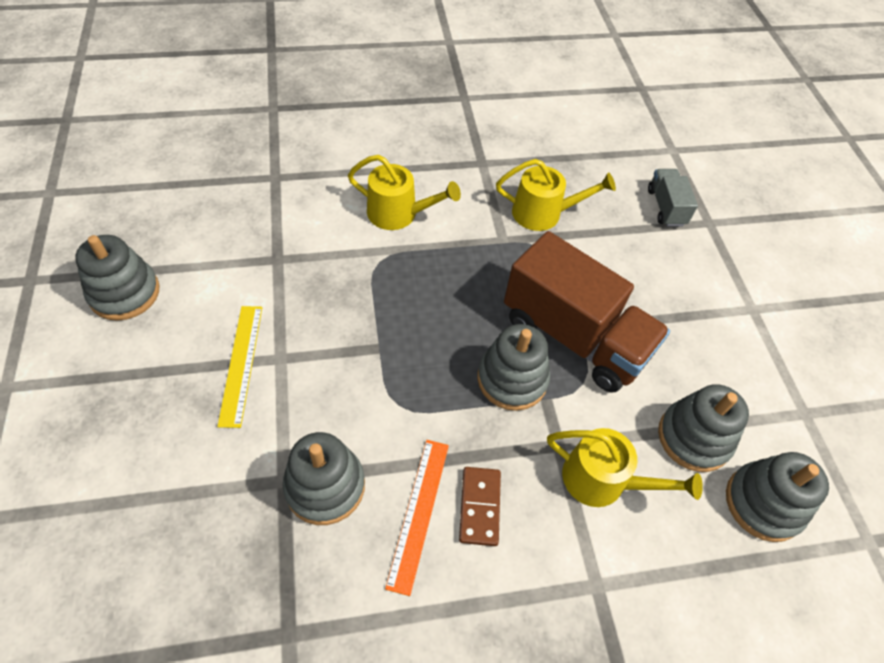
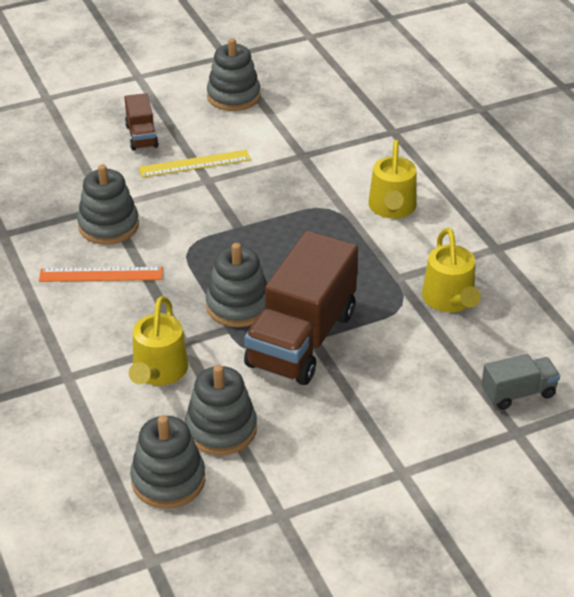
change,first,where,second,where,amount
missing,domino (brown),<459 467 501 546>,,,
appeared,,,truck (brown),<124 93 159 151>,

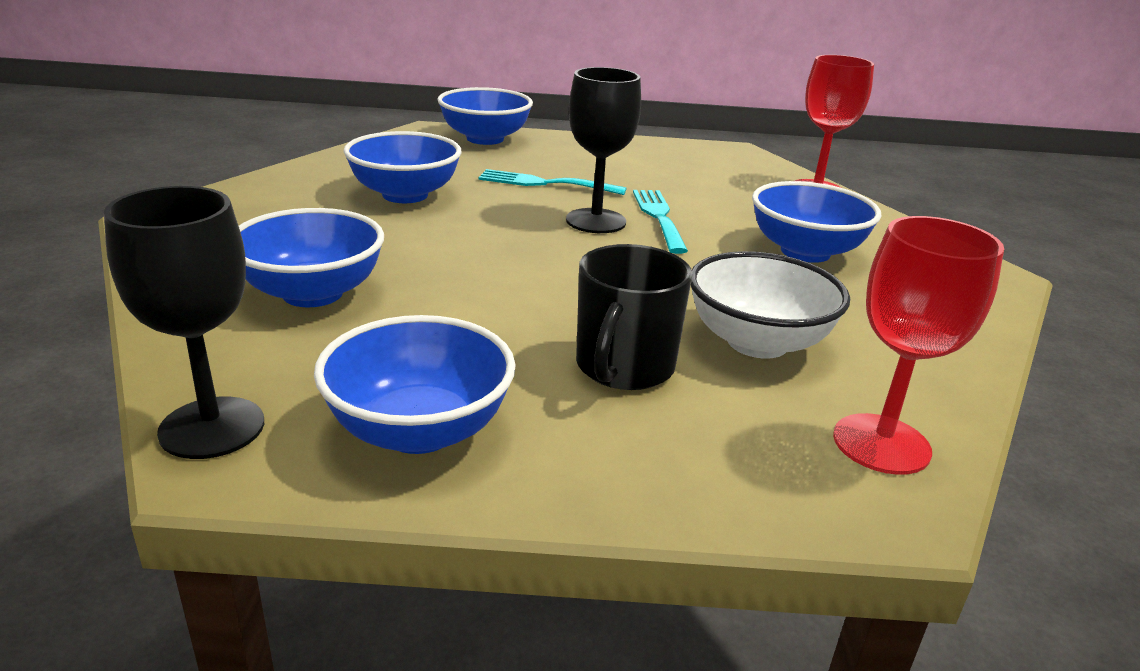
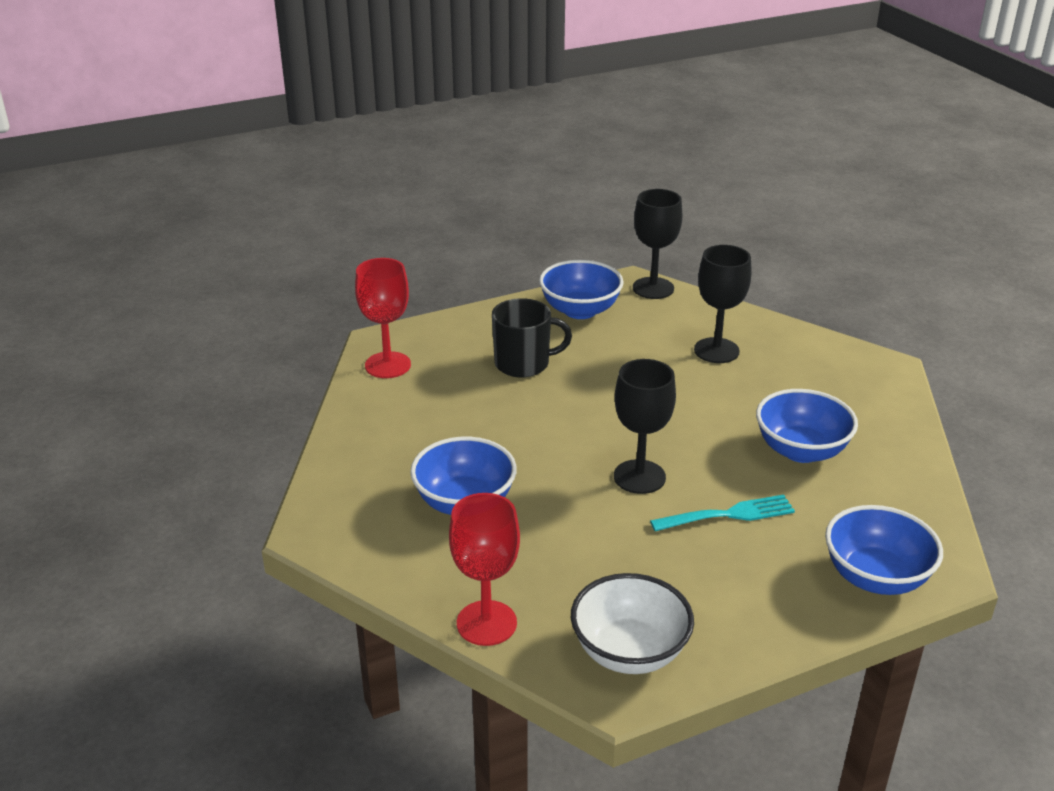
change,first,where,second,where,amount
missing,fork (turquoise),<633 190 688 254>,,,
relocated,bowl (white),<691 251 850 359>,,<571 573 694 674>,
exchanged,bowl (blue),<239 208 384 307>,goblet (black),<694 245 751 363>,
spun,mug (black),<576 244 692 390>,,<492 298 572 377>,90 degrees clockwise

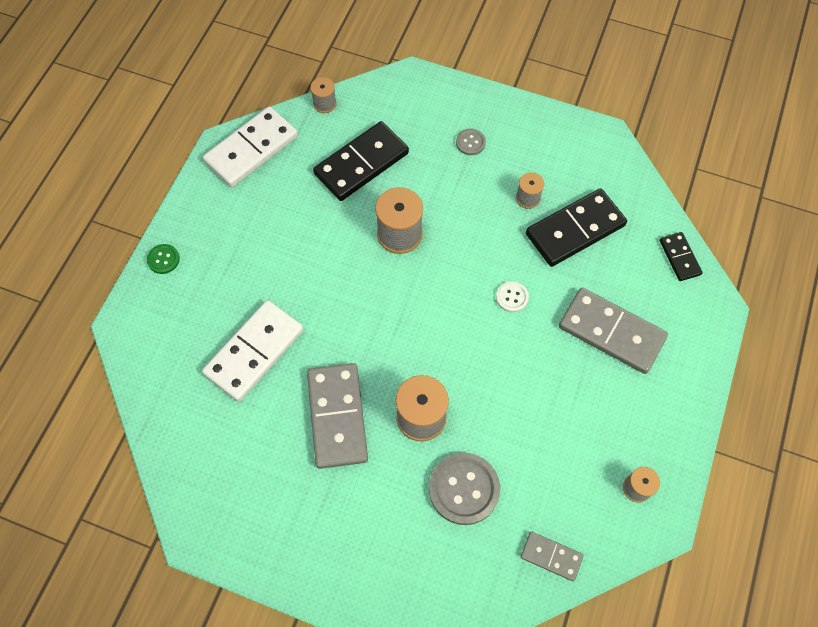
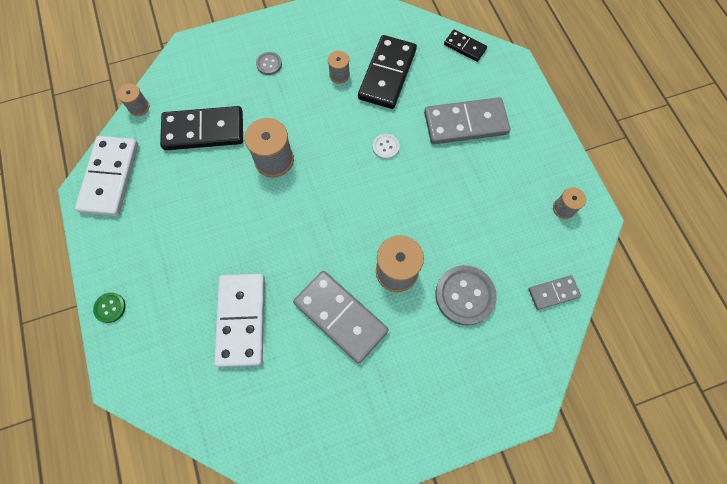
change,first,where,second,where,amount
spun,domino (black),<313 121 409 201>,,<160 106 243 150>,75 degrees clockwise

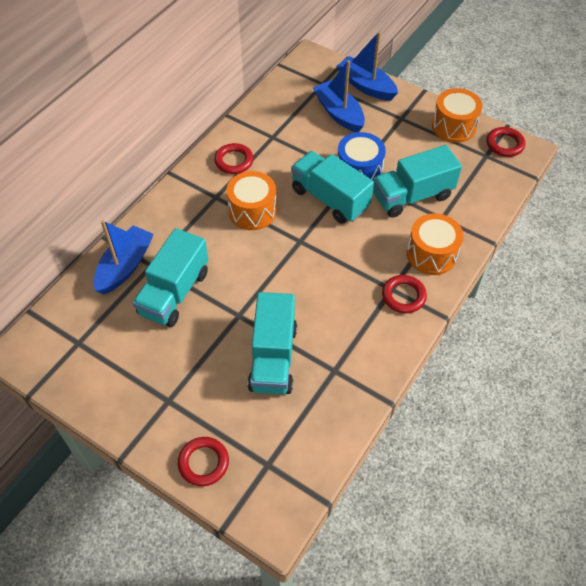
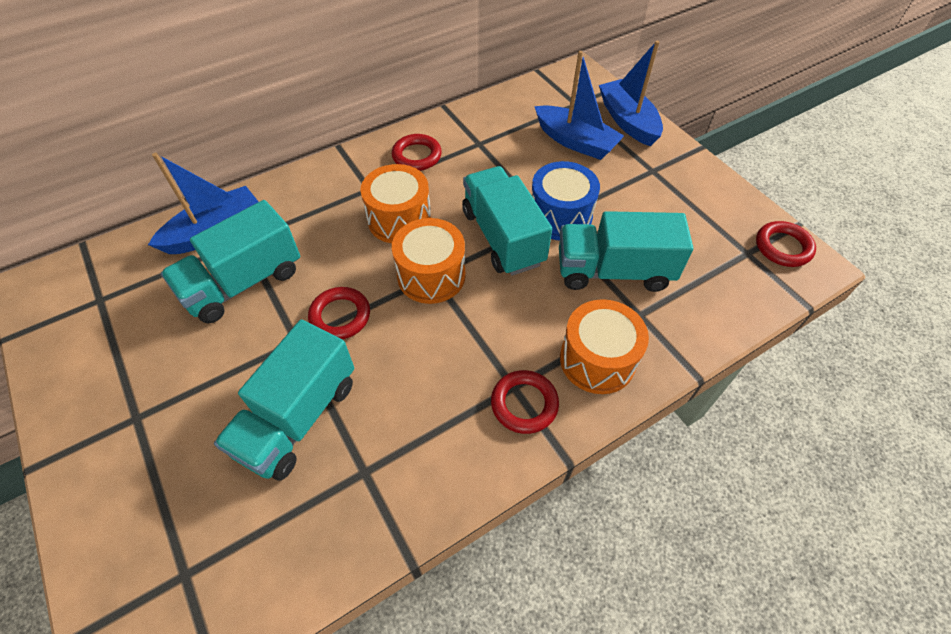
change,first,where,second,where,amount
relocated,ring (red),<178 437 229 486>,,<308 287 370 340>,
relocated,drum (orange),<432 88 483 143>,,<392 218 466 304>,
spun,boat (blue),<313 60 365 132>,,<534 51 624 160>,135 degrees clockwise

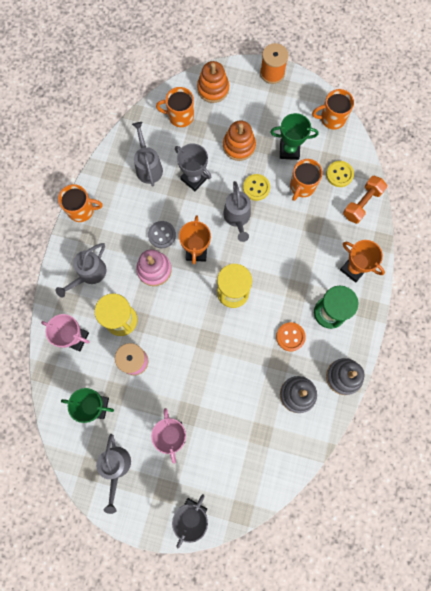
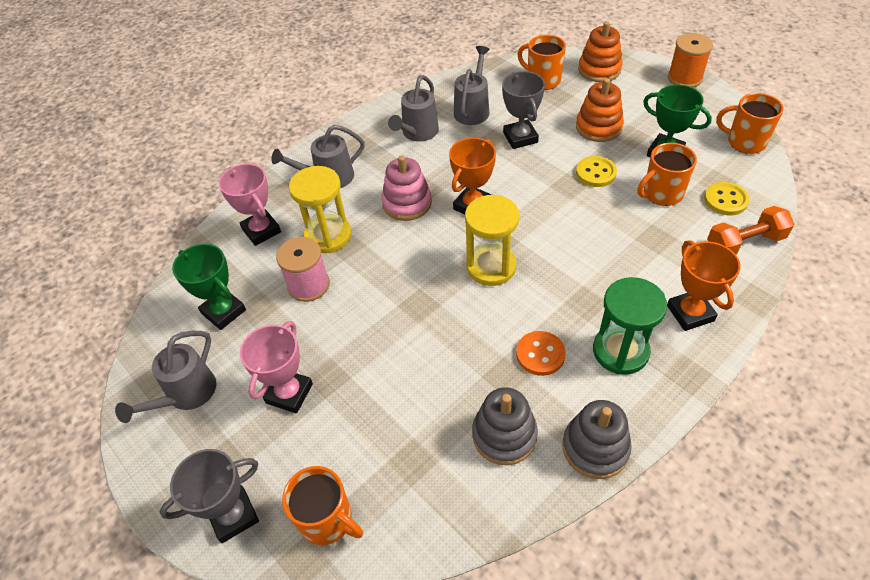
change,first,where,second,where,amount
missing,button (grey),<148 221 176 248>,,,
relocated,mug (orange),<58 184 102 222>,,<282 466 363 545>,
relocated,watering can (grey),<223 181 251 242>,,<388 75 439 142>,

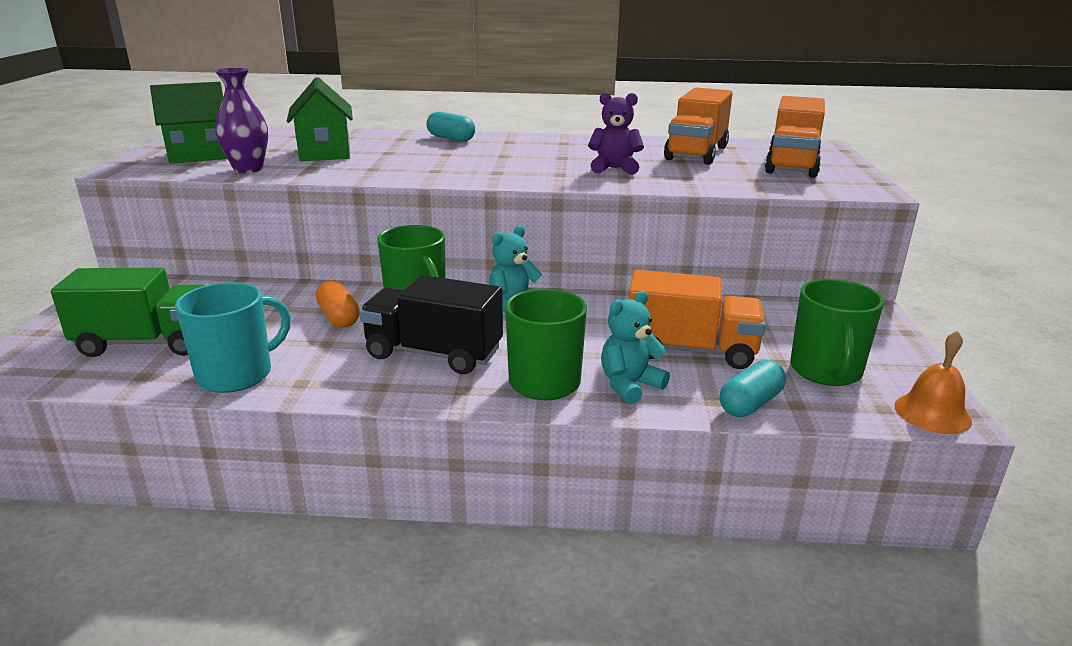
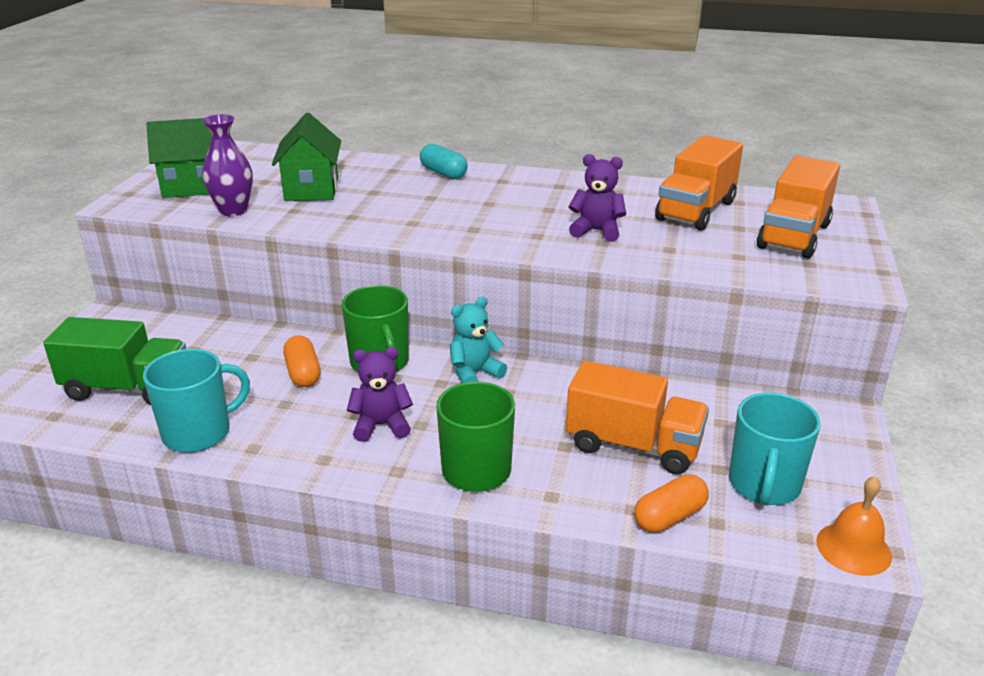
change,first,where,second,where,amount
missing,teddy bear (turquoise),<601 291 670 404>,,,
exchanged,truck (black),<359 275 503 374>,teddy bear (purple),<347 347 413 442>,
colour,capsule (turquoise),<720 360 786 417>,capsule (orange),<634 474 709 533>,
colour,mug (green),<790 279 884 386>,mug (turquoise),<729 393 821 505>,

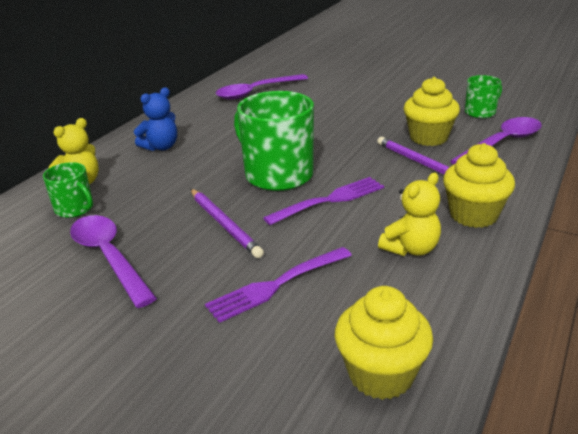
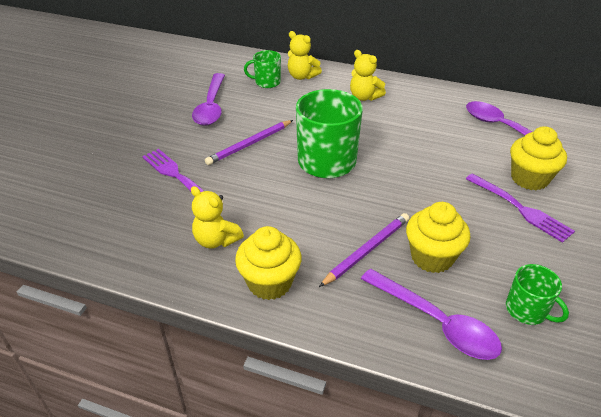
change,first,where,second,where,amount
relocated,fork (purple),<263 177 384 225>,,<466 173 575 243>,
relocated,cupcake (yellow),<335 286 433 400>,,<510 126 567 190>,
colour,teddy bear (blue),<134 87 177 151>,teddy bear (yellow),<350 50 386 101>,
spun,mug (green),<43 162 93 218>,,<244 50 281 88>,60 degrees clockwise
spun,spoon (purple),<70 215 157 308>,,<192 73 225 126>,135 degrees clockwise

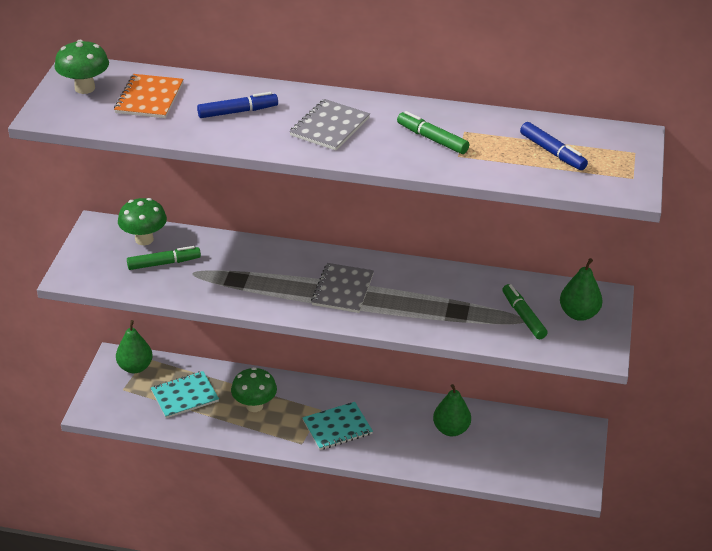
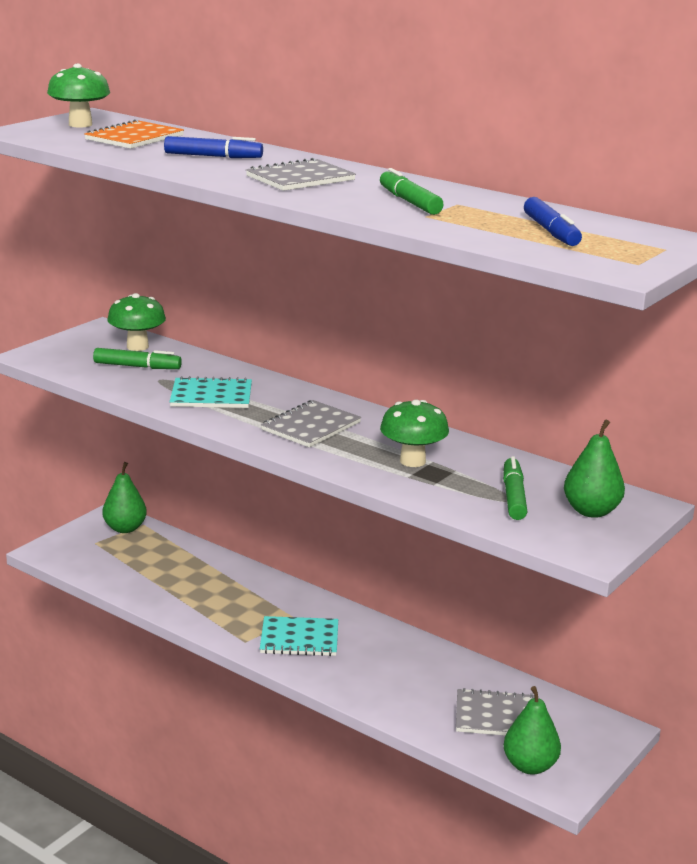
change,first,where,second,where,amount
appeared,,,notebook (grey),<456 688 535 736>,
relocated,notebook (turquoise),<151 371 219 418>,,<170 376 252 408>,
relocated,mushroom (green),<231 367 277 412>,,<380 399 449 467>,
relocated,pear (green),<433 384 471 436>,,<503 686 561 775>,

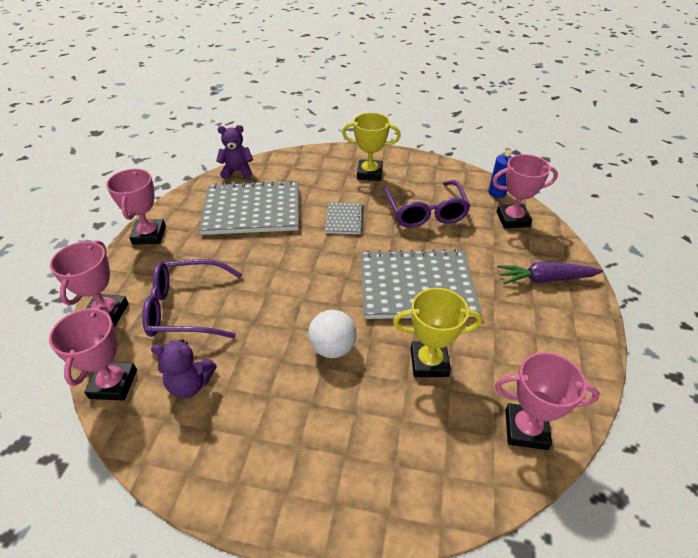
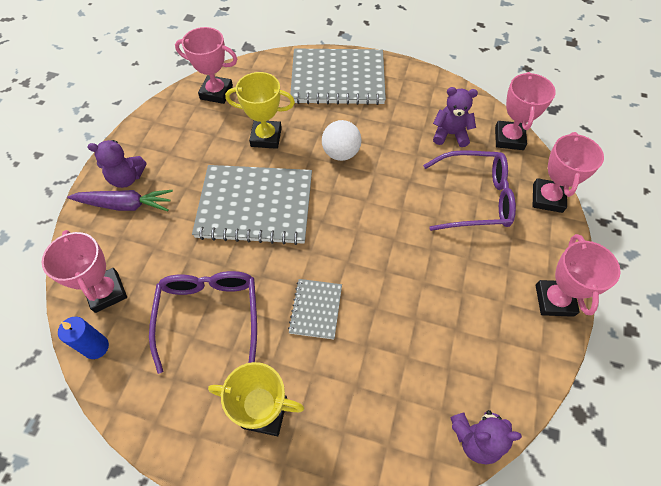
change,first,where,second,where,amount
appeared,,,teddy bear (purple),<87 140 147 188>,
relocated,notebook (grey),<199 180 299 235>,,<290 49 386 105>,
spun,trophy (pink),<492 154 558 228>,,<42 230 127 313>,60 degrees clockwise

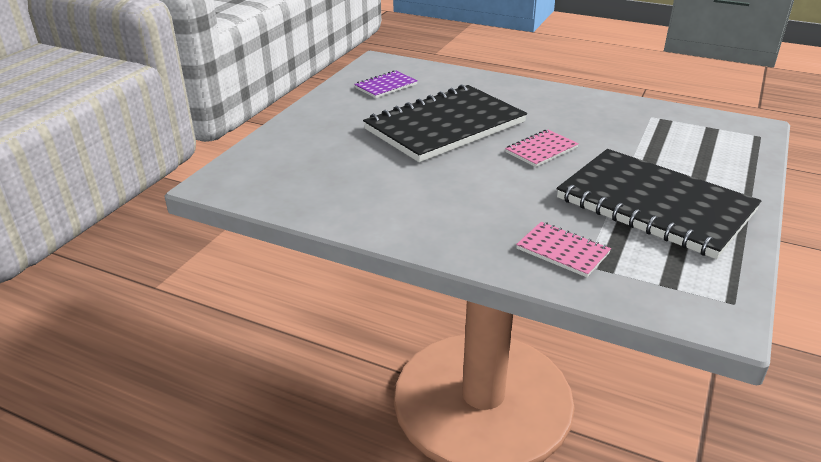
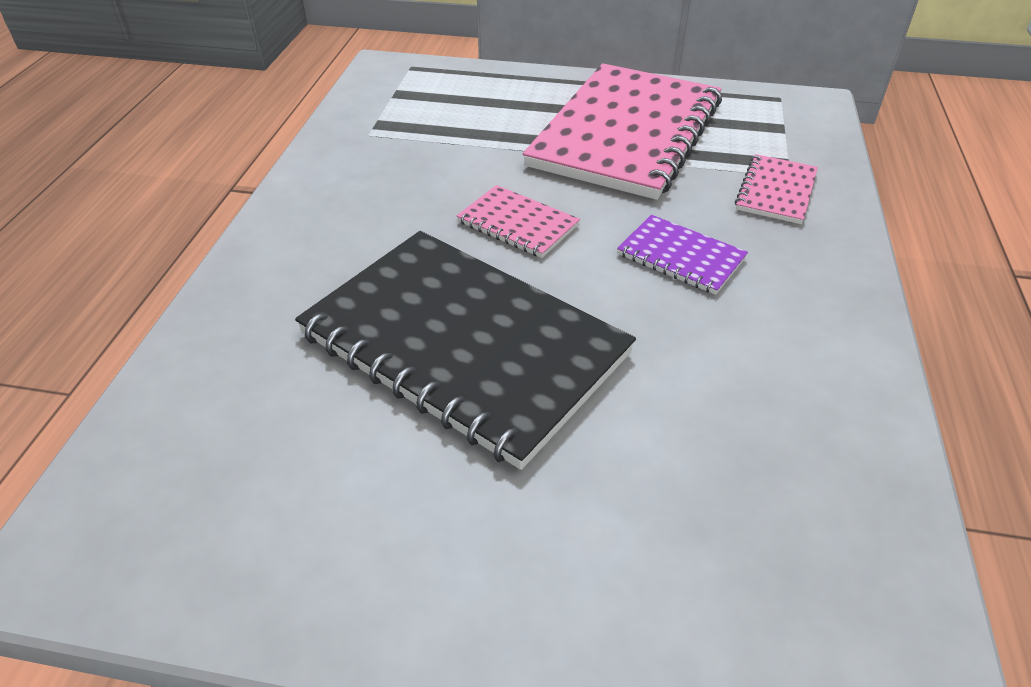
change,first,where,second,where,amount
relocated,notebook (purple),<354 70 417 98>,,<617 215 748 295>,
colour,notebook (black),<557 149 762 259>,notebook (pink),<523 63 722 200>,

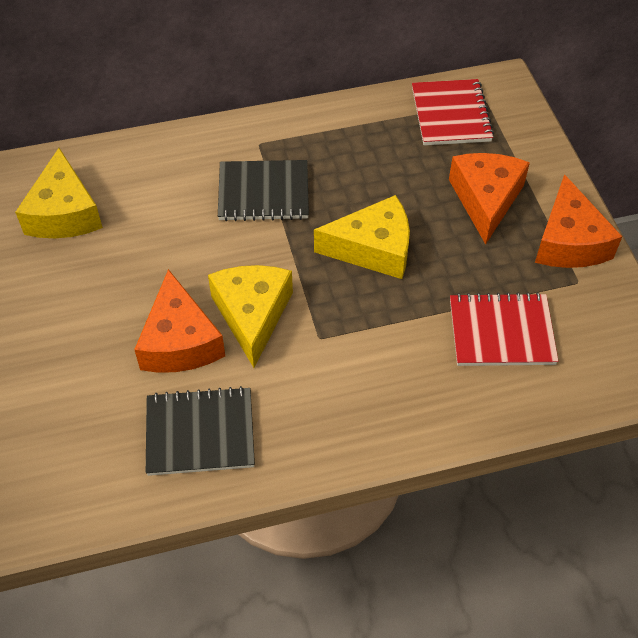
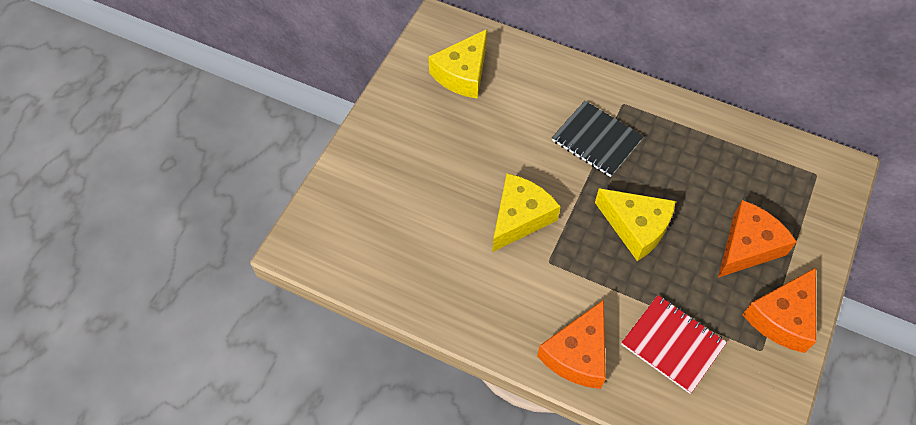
change,first,where,second,where,amount
missing,notebook (black),<146 386 255 476>,,,
missing,notebook (red),<412 79 494 145>,,,
relocated,cheese (orange),<134 269 225 373>,,<537 300 606 389>,

